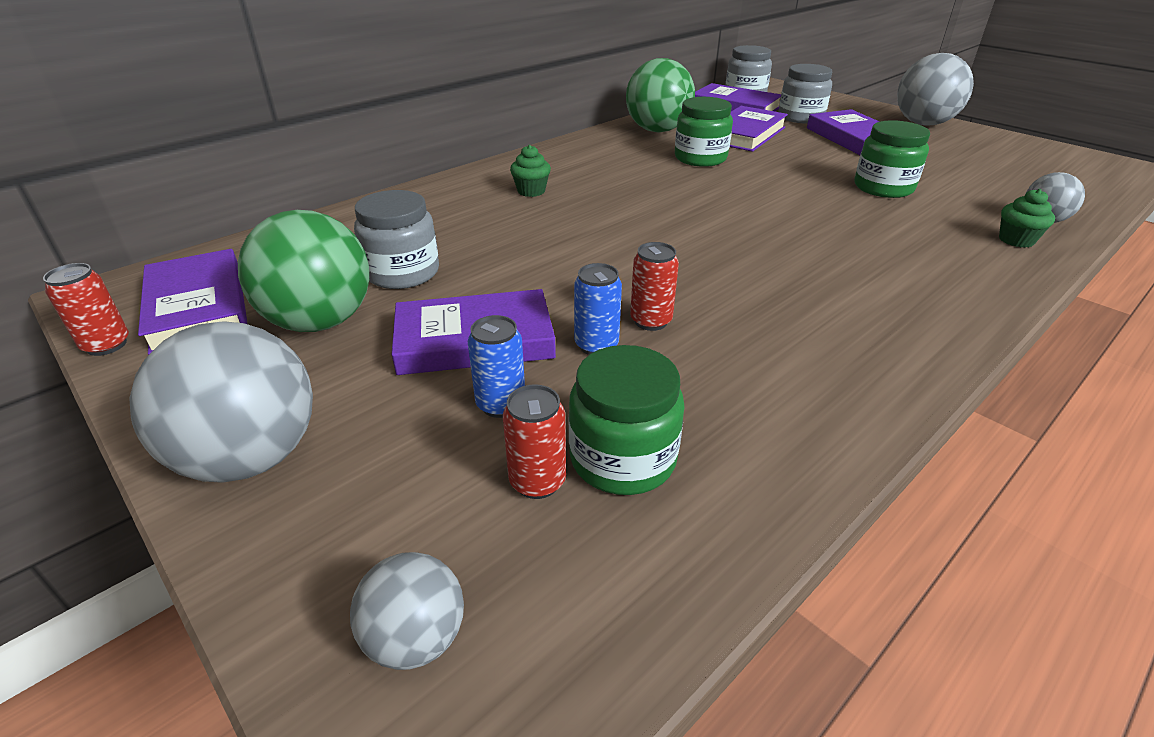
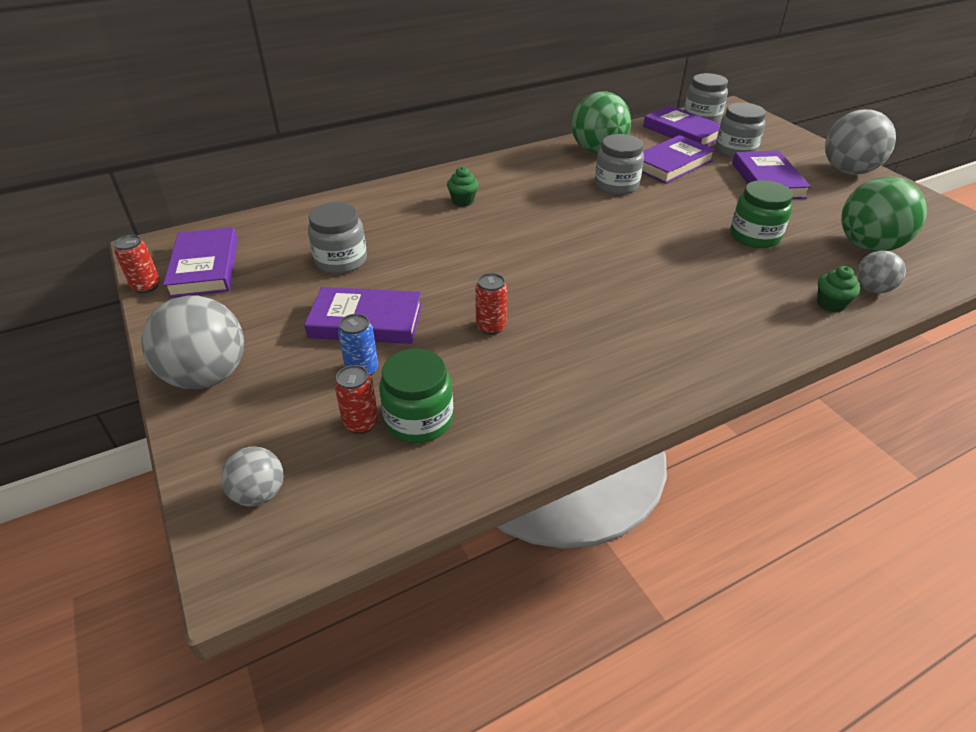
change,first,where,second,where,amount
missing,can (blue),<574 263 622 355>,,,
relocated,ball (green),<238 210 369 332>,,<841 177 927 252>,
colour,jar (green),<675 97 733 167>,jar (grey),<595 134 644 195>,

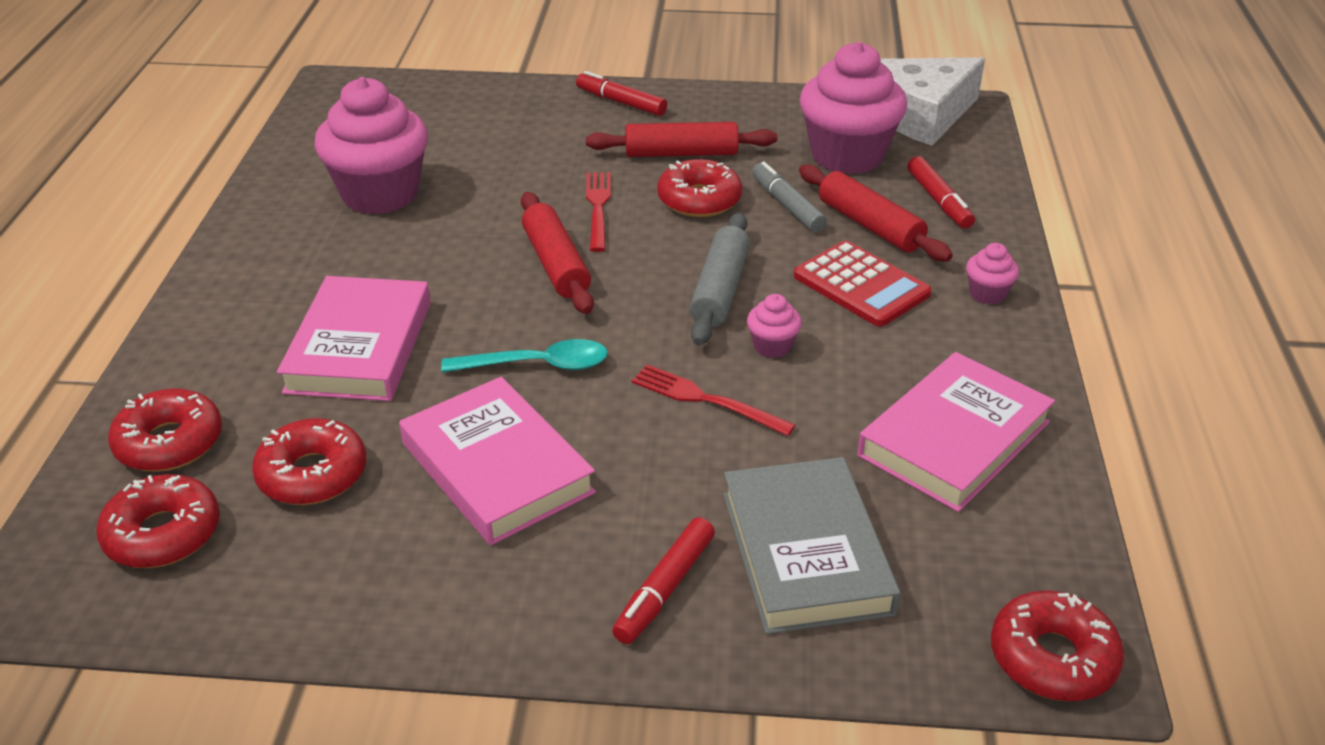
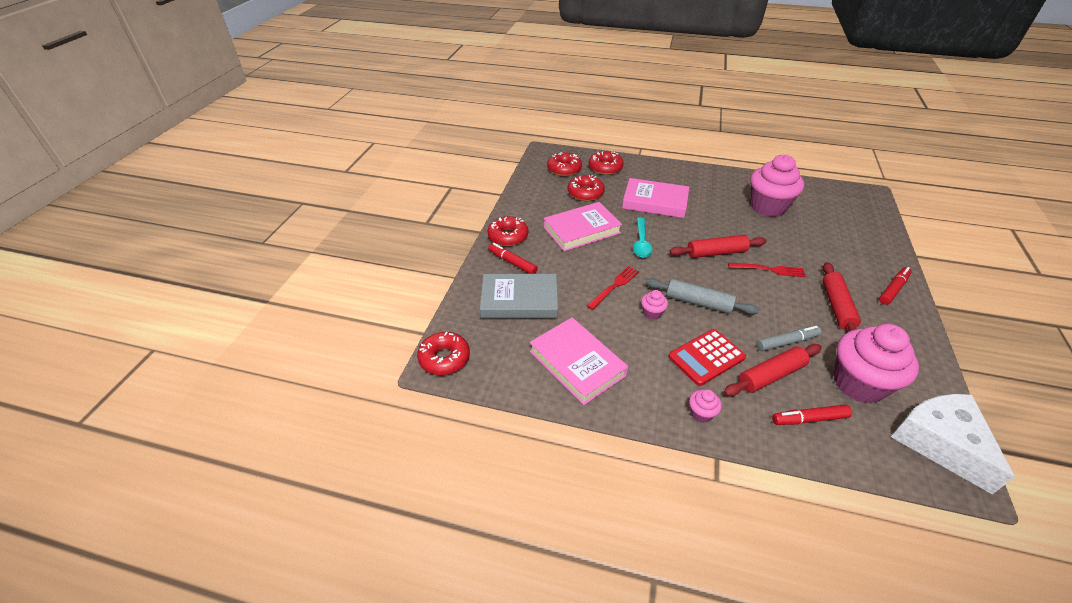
change,first,where,second,where,amount
relocated,donut (red),<657 159 742 217>,,<487 216 528 246>,

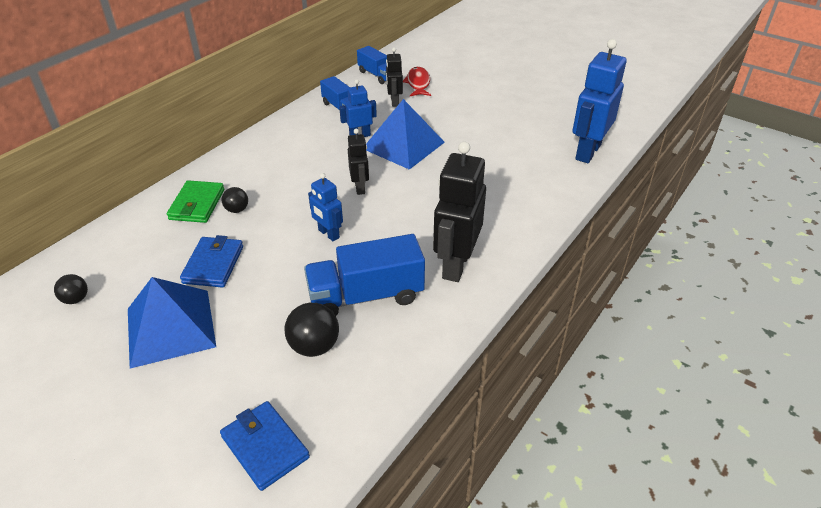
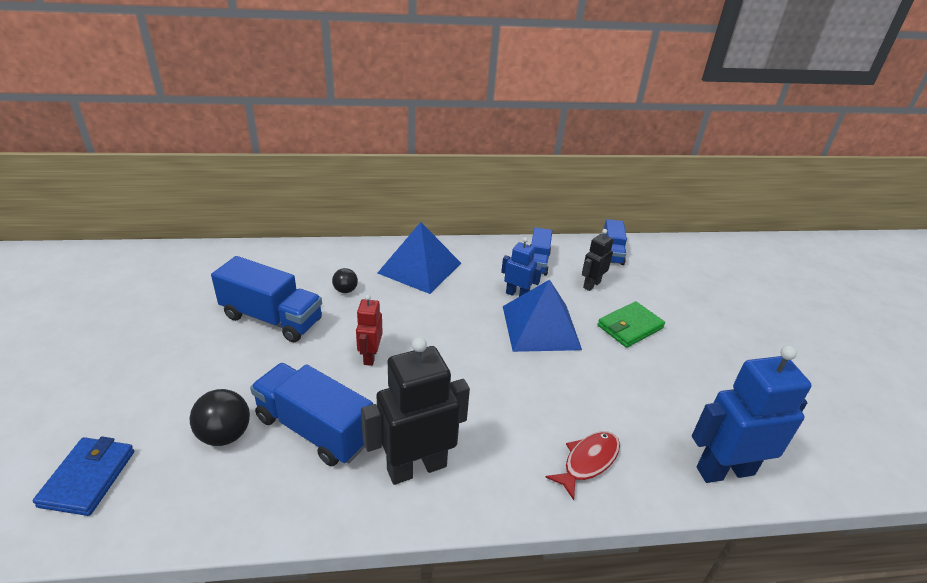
change,first,where,second,where,amount
missing,ball (black),<54 274 88 304>,,,
missing,robot (black),<348 129 369 195>,,,
relocated,pyramid (blue),<128 277 216 369>,,<378 222 461 294>,
relocated,wallet (green),<167 180 224 223>,,<598 301 665 348>,
relocated,fish (red),<403 67 431 96>,,<545 431 620 500>,
exchanged,wallet (blue),<180 235 243 288>,truck (blue),<211 256 322 342>,
colour,robot (blue),<308 173 343 241>,robot (red),<356 294 383 366>,

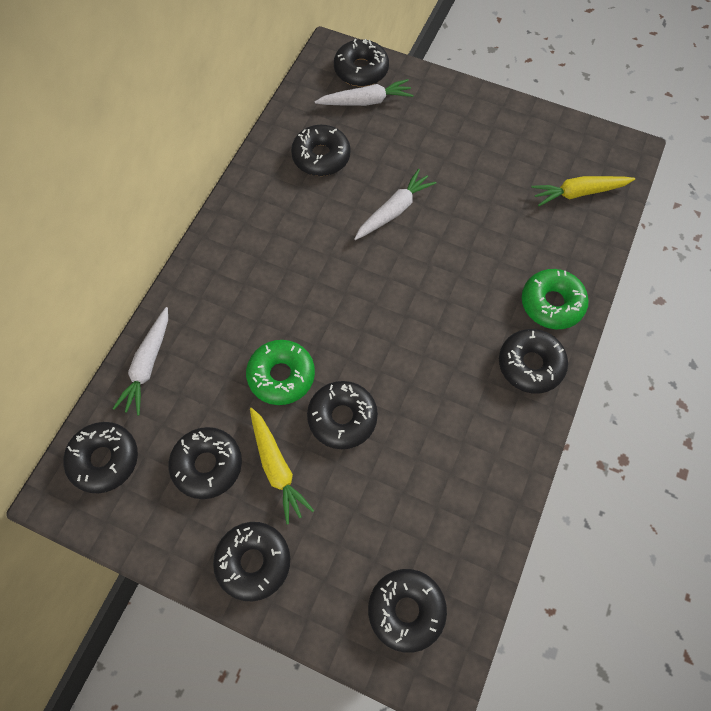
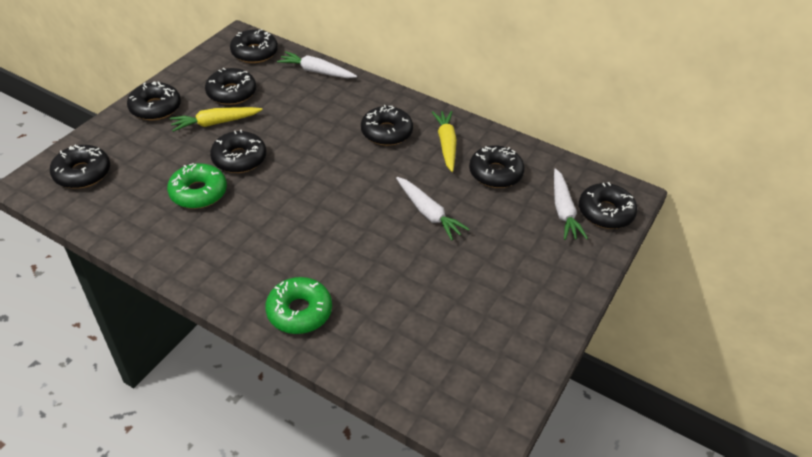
change,first,where,second,where,amount
relocated,donut (green),<246 340 315 405>,,<167 163 227 209>,
relocated,donut (black),<499 329 568 393>,,<361 105 413 146>,
relocated,carrot (yellow),<531 176 635 206>,,<432 111 457 172>,

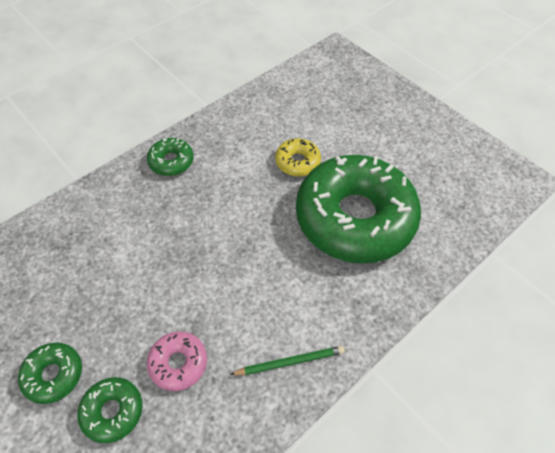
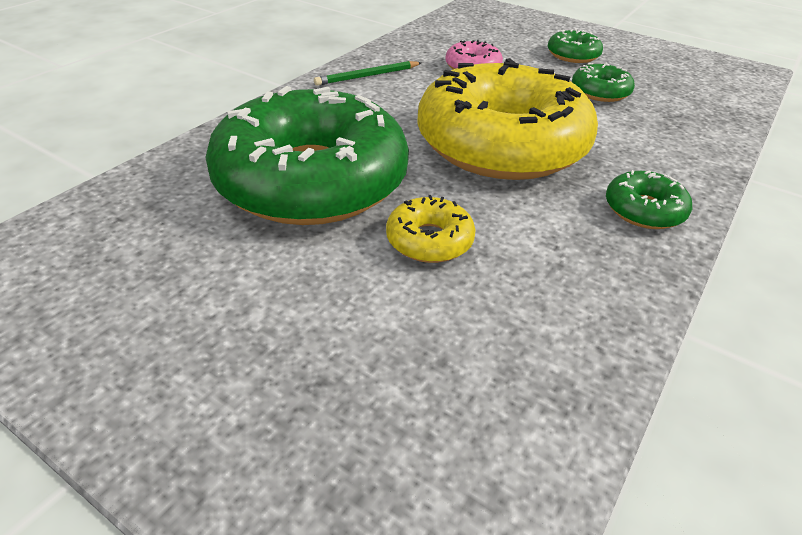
change,first,where,second,where,amount
appeared,,,donut (yellow),<417 58 598 180>,
relocated,donut (green),<77 377 142 443>,,<572 63 635 102>,

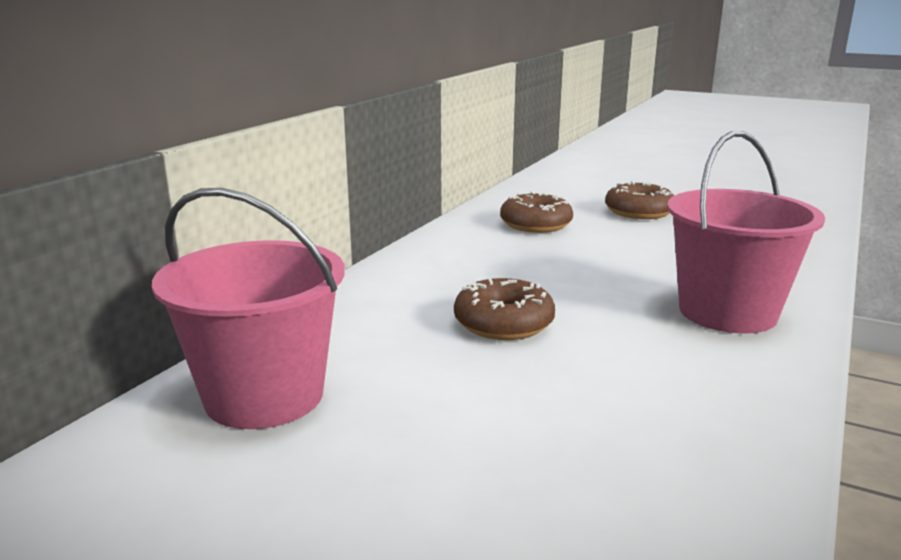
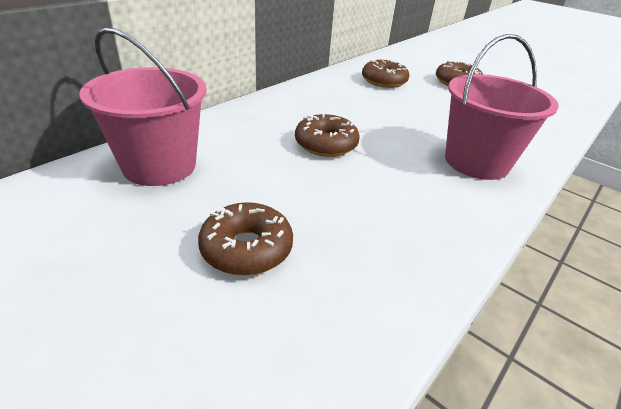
change,first,where,second,where,amount
appeared,,,donut (brown),<198 202 293 276>,

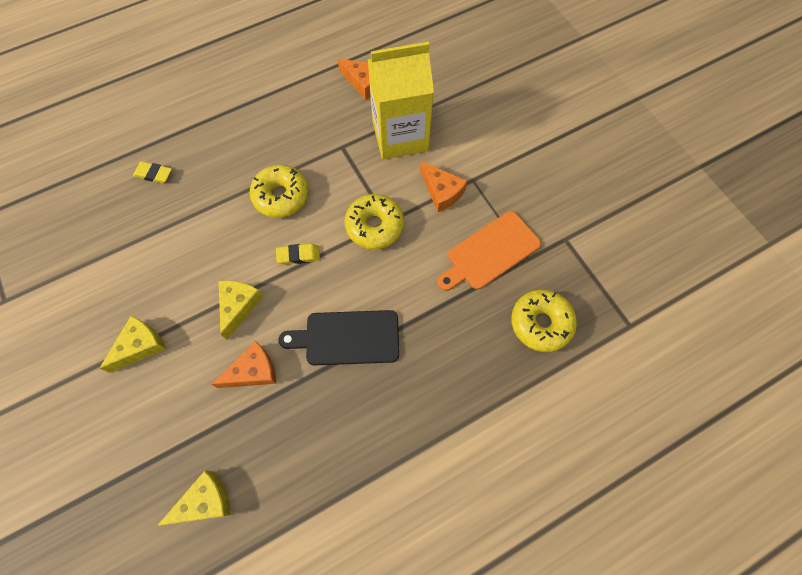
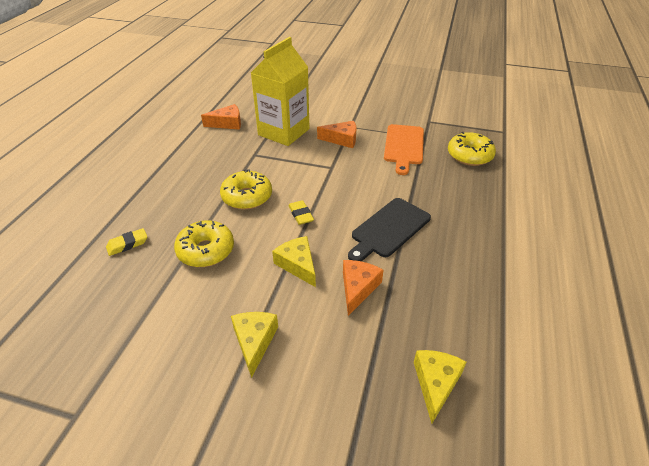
change,first,where,second,where,amount
relocated,donut (yellow),<345 194 404 250>,,<174 221 234 267>,
spun,eraser (yellow),<276 244 320 265>,,<289 200 314 225>,60 degrees counterclockwise

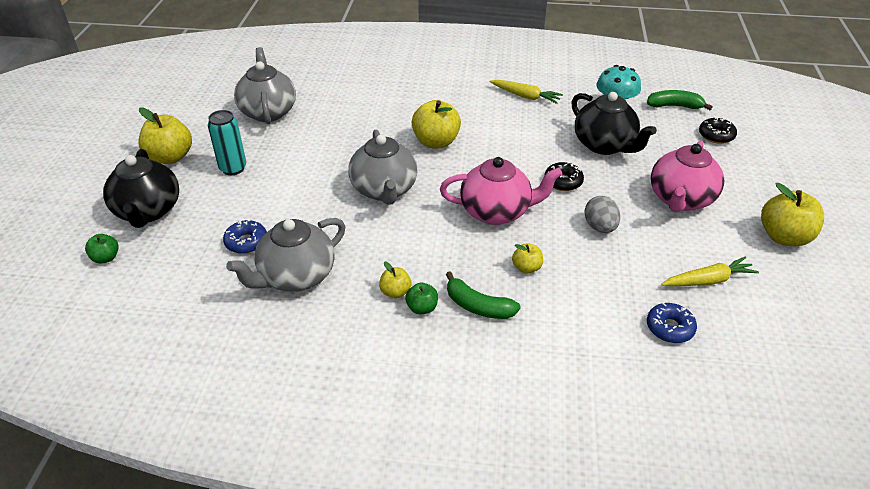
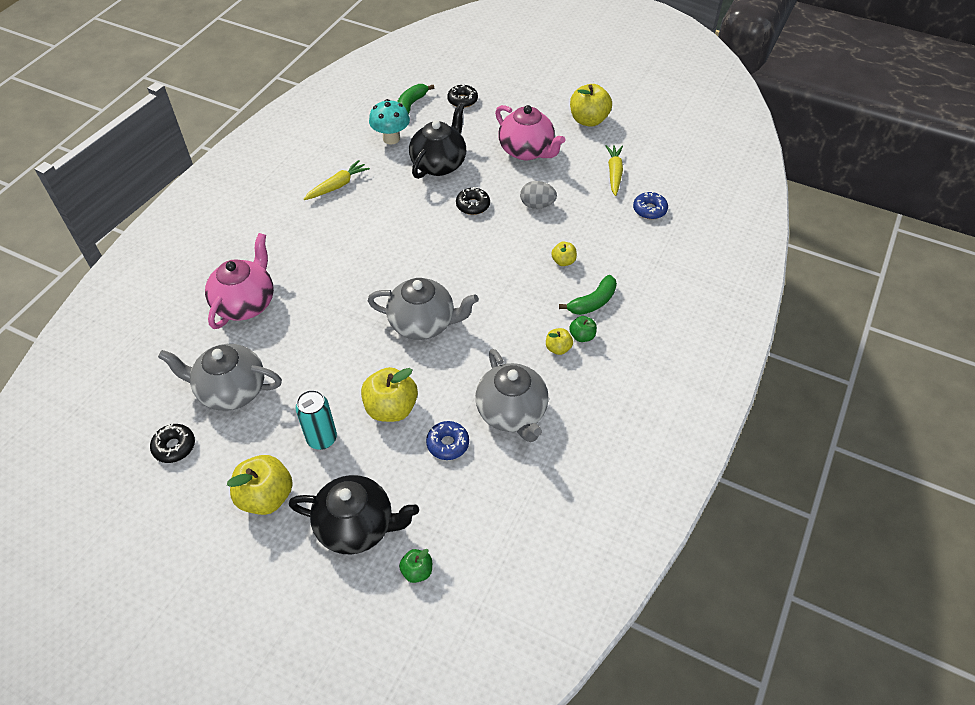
change,first,where,second,where,amount
appeared,,,donut (black),<150 424 195 463>,
relocated,apple (yellow),<412 100 461 148>,,<361 367 418 422>,
relocated,teapot (pink),<440 157 563 225>,,<205 233 274 329>,
spun,teapot (black),<571 92 657 155>,,<409 103 466 179>,45 degrees counterclockwise

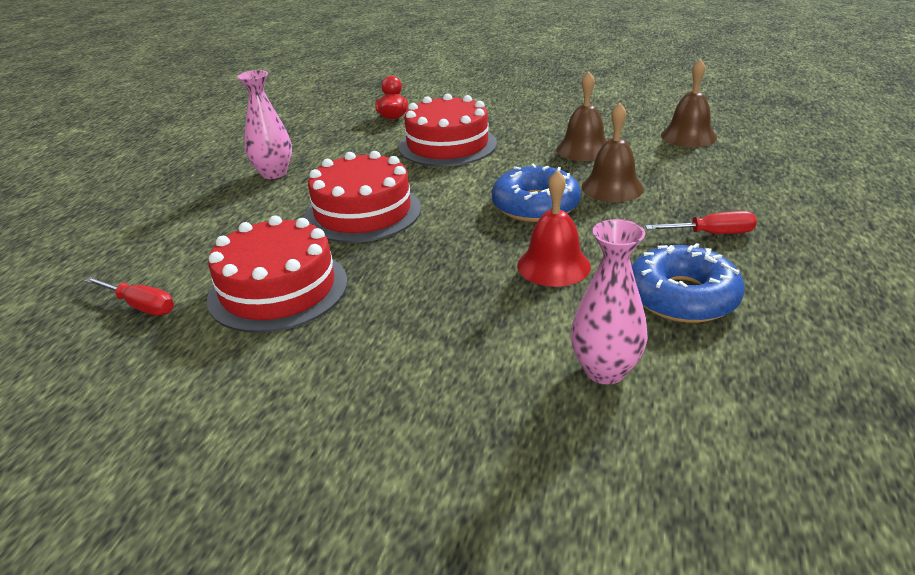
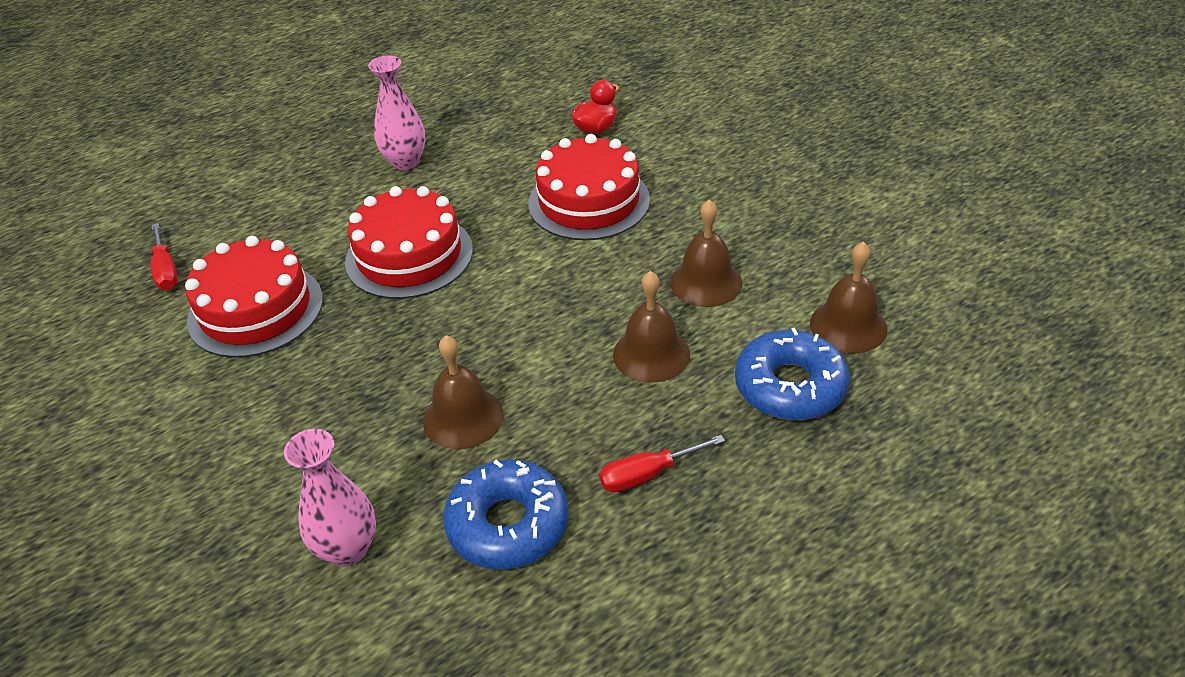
change,first,where,second,where,amount
relocated,donut (blue),<492 163 581 222>,,<735 328 850 420>,
colour,bell (red),<517 170 591 287>,bell (brown),<423 335 504 449>,
spun,screwdriver (red),<645 211 757 234>,,<599 435 725 492>,120 degrees clockwise

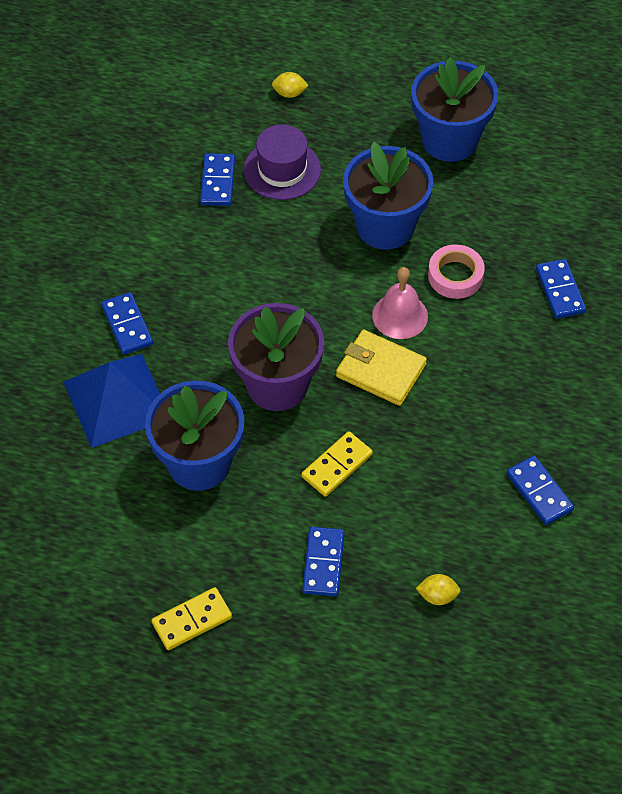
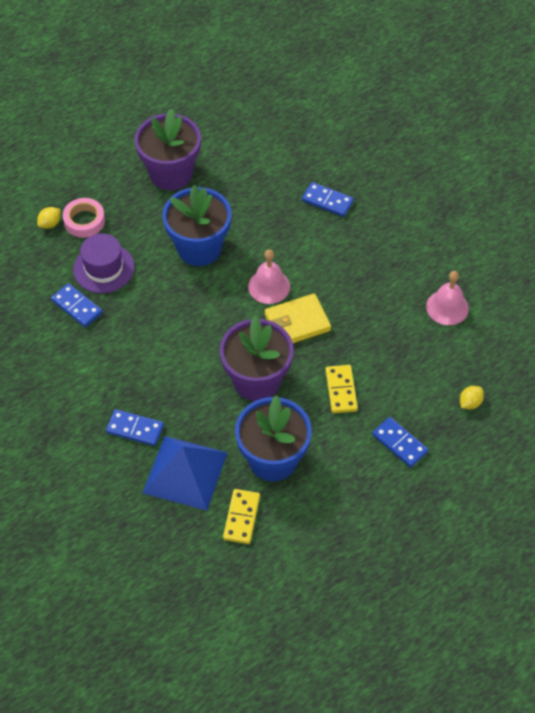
change,first,where,second,where,amount
relocated,domino (yellow),<151 587 232 650>,,<223 489 260 544>,
relocated,tape (pink),<428 245 485 299>,,<63 198 105 238>,
exchanged,domino (blue),<506 456 574 525>,bell (pink),<426 271 469 325>,
colour,flower pot (blue),<411 57 498 162>,flower pot (purple),<135 108 201 190>,

